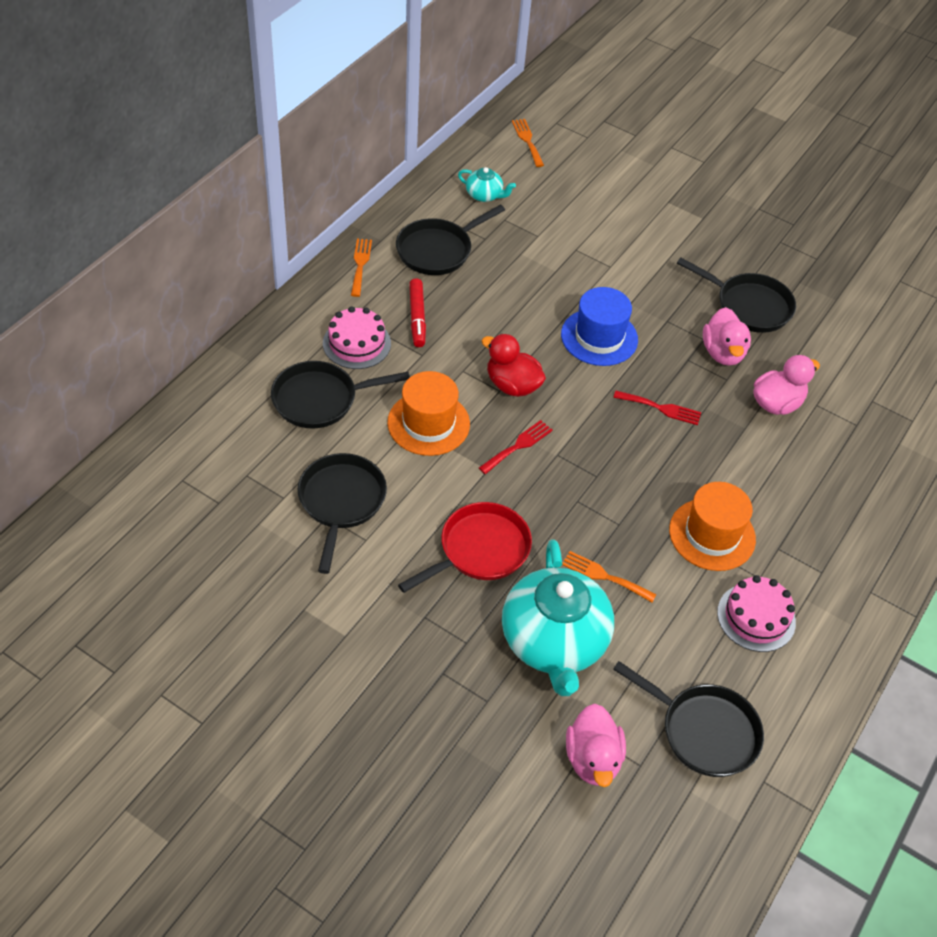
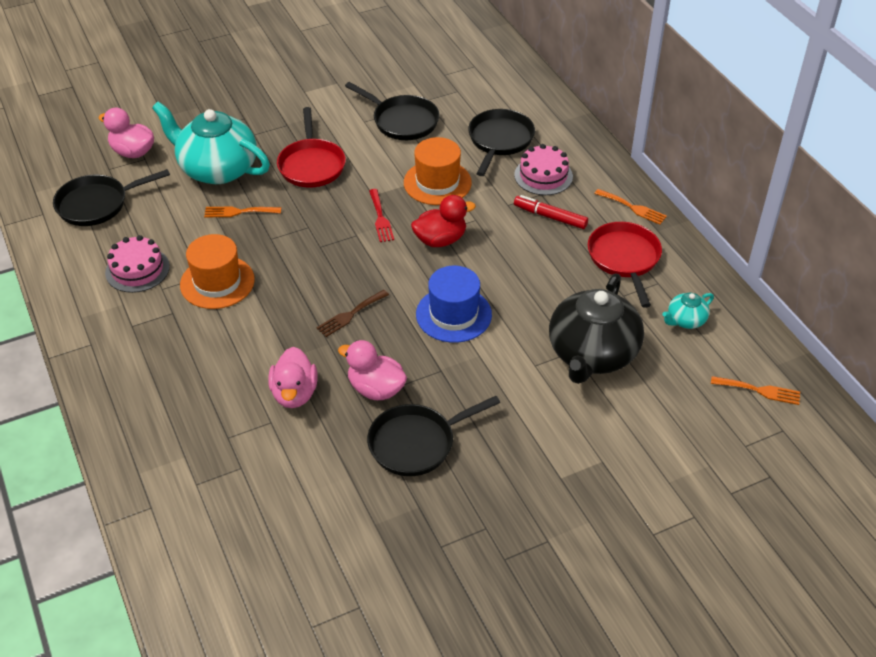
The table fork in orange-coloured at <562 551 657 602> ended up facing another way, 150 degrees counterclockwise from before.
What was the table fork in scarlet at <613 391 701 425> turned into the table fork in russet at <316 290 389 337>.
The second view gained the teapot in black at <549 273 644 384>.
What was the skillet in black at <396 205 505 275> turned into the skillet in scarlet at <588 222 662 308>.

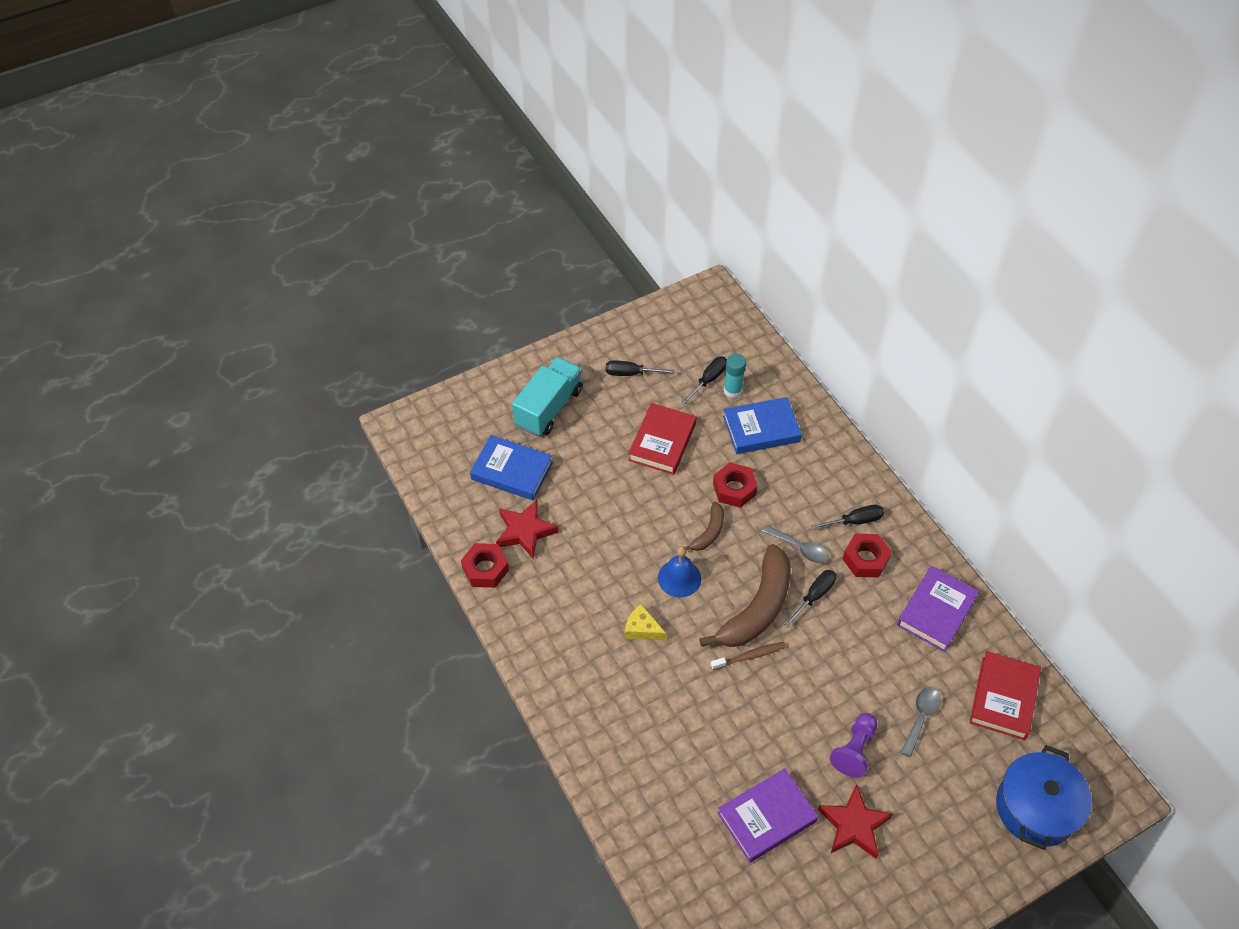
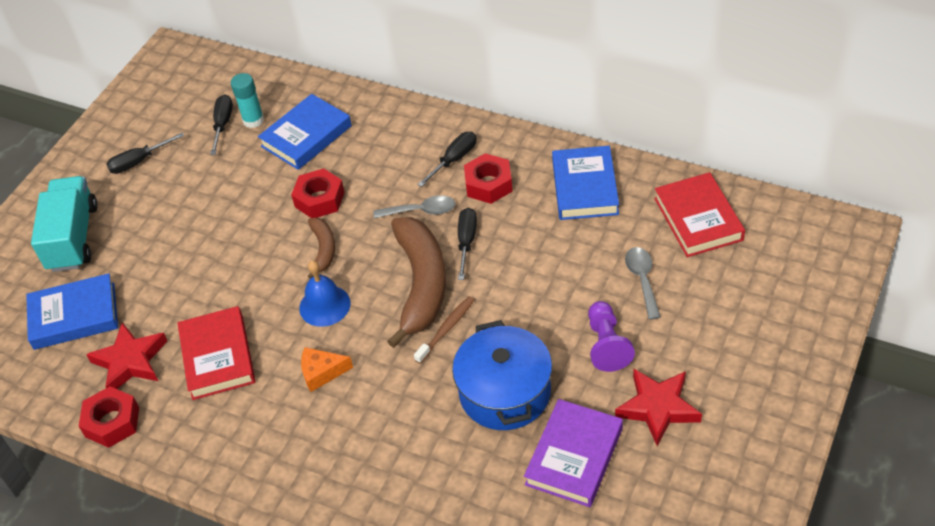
The hardcover in scarlet ended up elsewhere, having gone from <628 403 696 475> to <177 306 256 400>.
What was the cheese wedge in yellow at <625 604 666 640> turned into the cheese wedge in orange-coloured at <301 347 353 392>.
The cooking pot in cobalt ended up elsewhere, having gone from <996 745 1092 850> to <452 320 552 430>.
What was the hardcover in royal purple at <897 566 979 652> turned into the hardcover in cobalt at <552 146 619 220>.

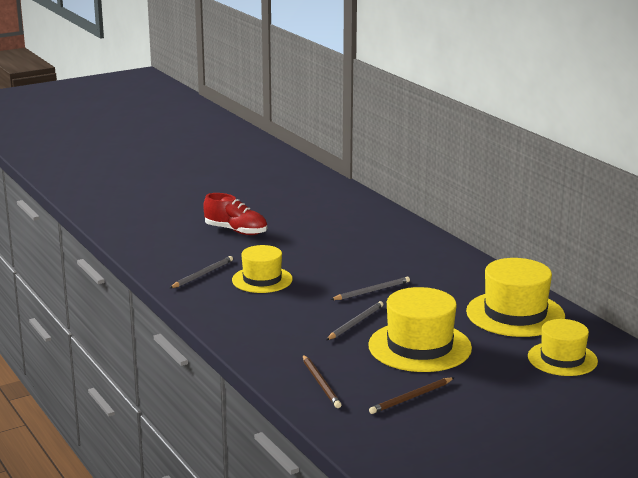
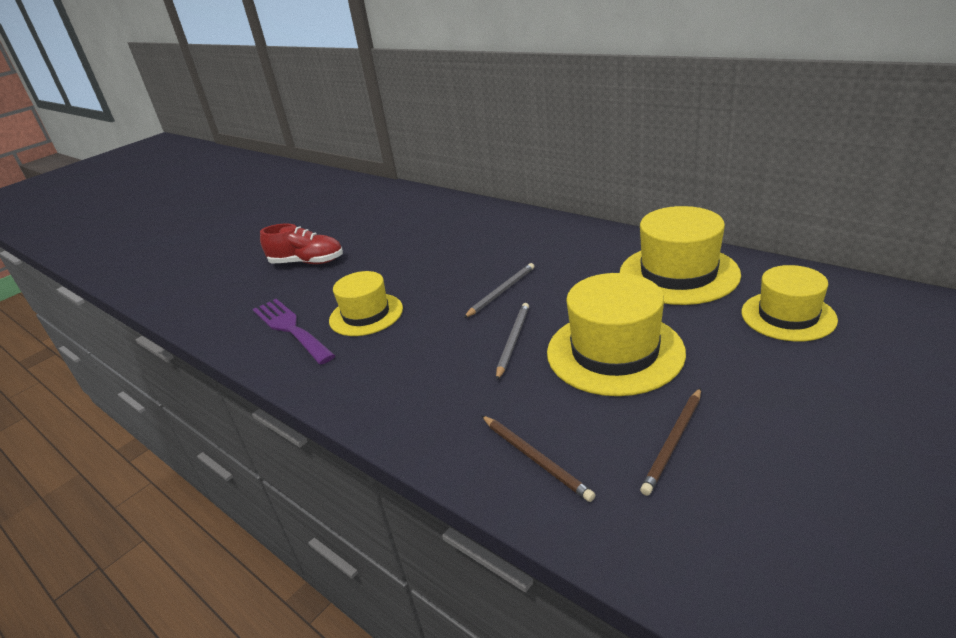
Where the wooden pencil in grey stood at <170 256 233 288>, the table fork in royal purple came to stand at <253 299 335 365>.

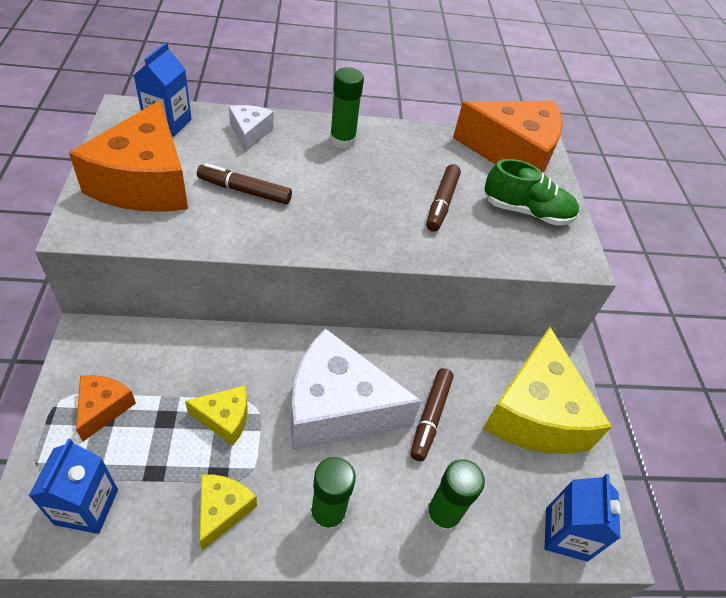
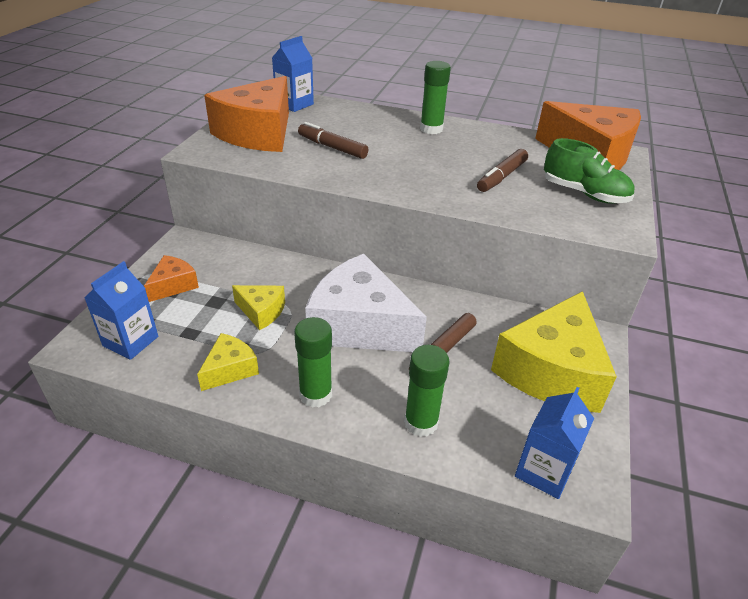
The second view lost the cheese wedge in white at <229 105 274 152>.

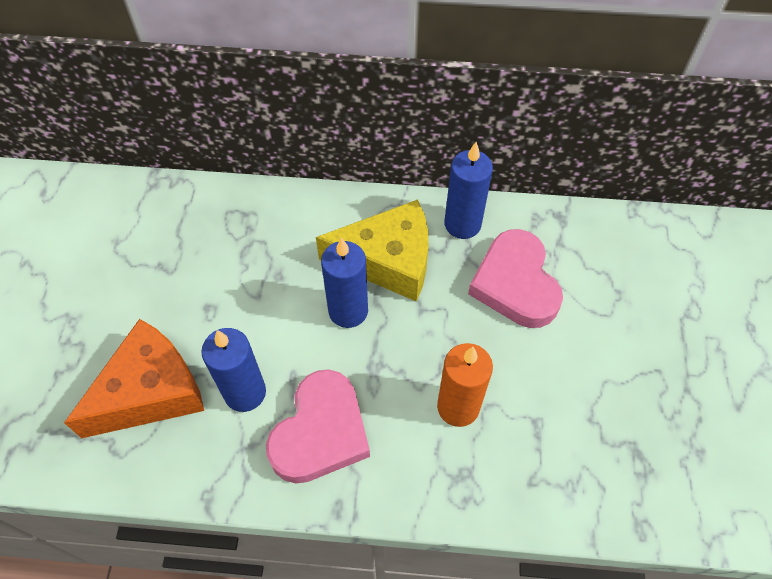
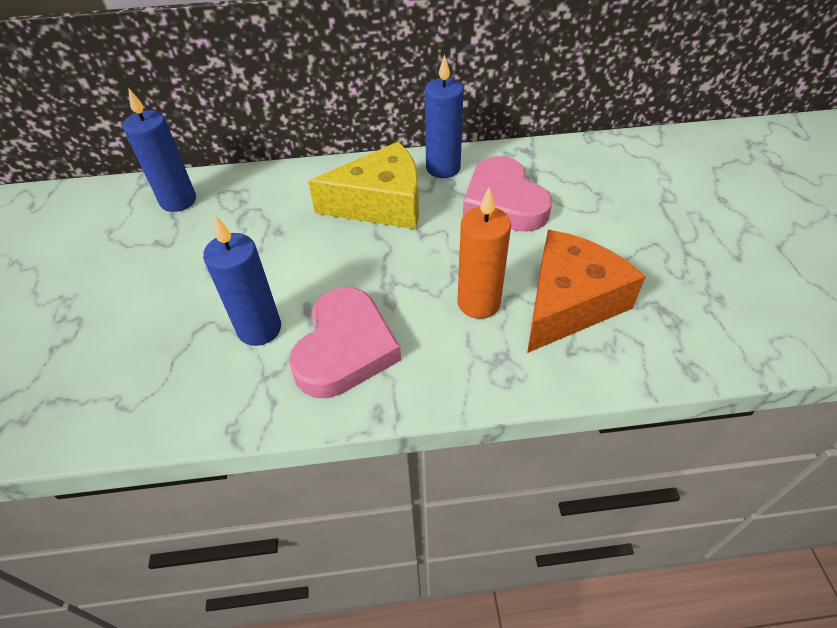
The candle in cobalt ended up elsewhere, having gone from <321 237 368 328> to <123 88 196 212>.
The cheese wedge in orange-coloured ended up elsewhere, having gone from <64 319 204 438> to <527 230 646 353>.

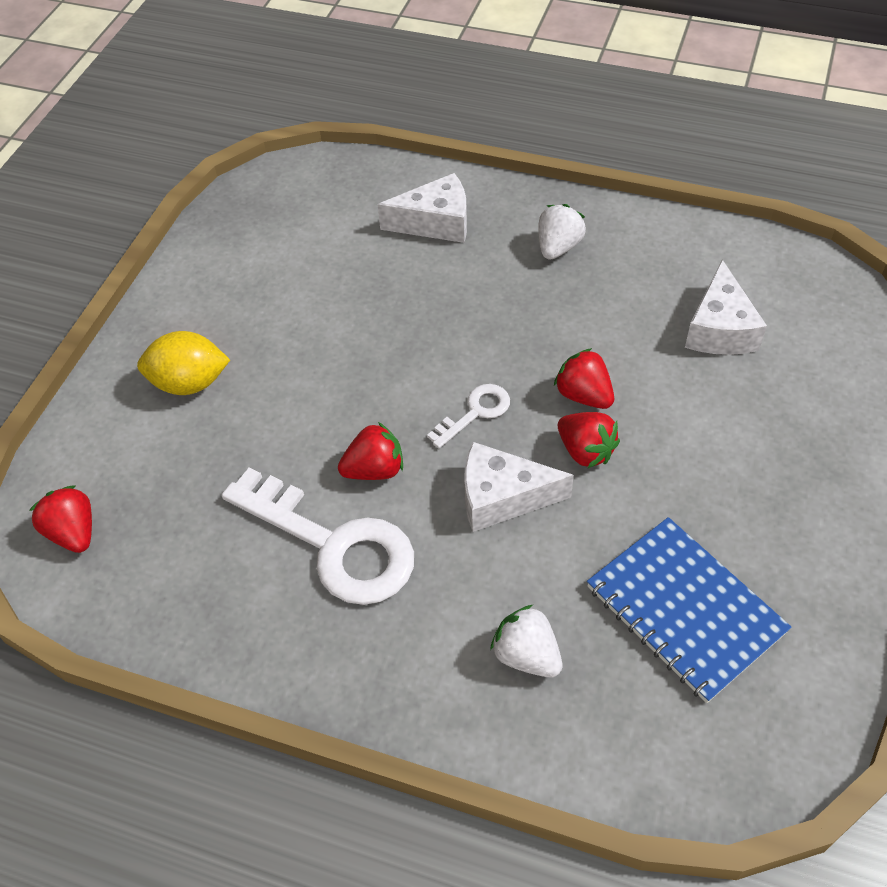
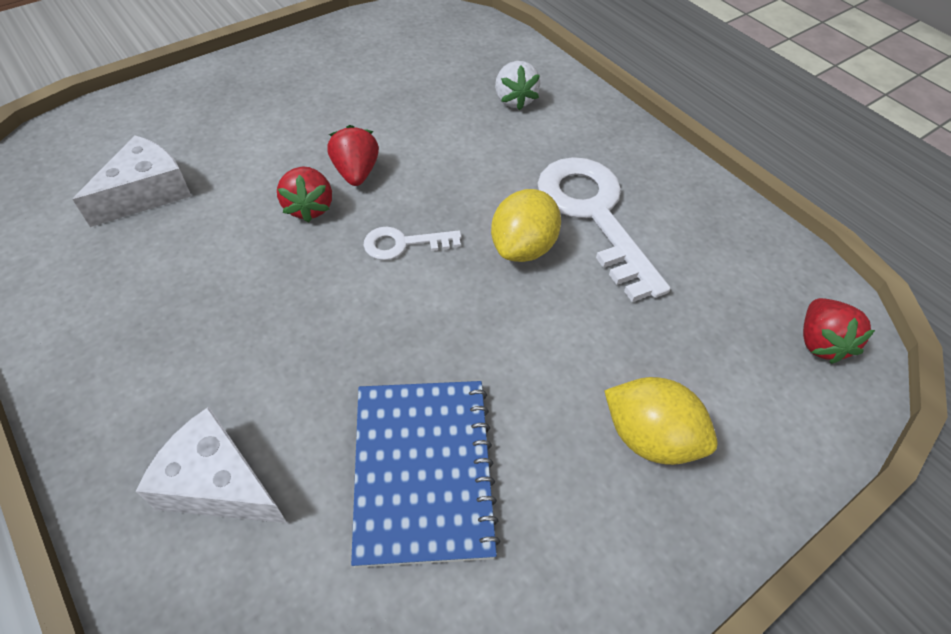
The notebook in cobalt ended up elsewhere, having gone from <587 517 791 703> to <351 381 500 568>.
Where the berry in scarlet stood at <338 422 403 480>, the citrus fruit in yellow came to stand at <491 189 561 262>.
The second view lost the cheese wedge in white at <465 442 574 532>.
The second view lost the berry in white at <538 204 586 260>.

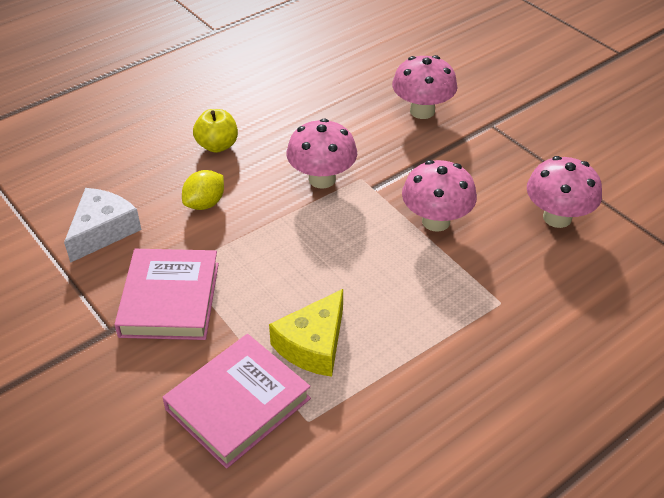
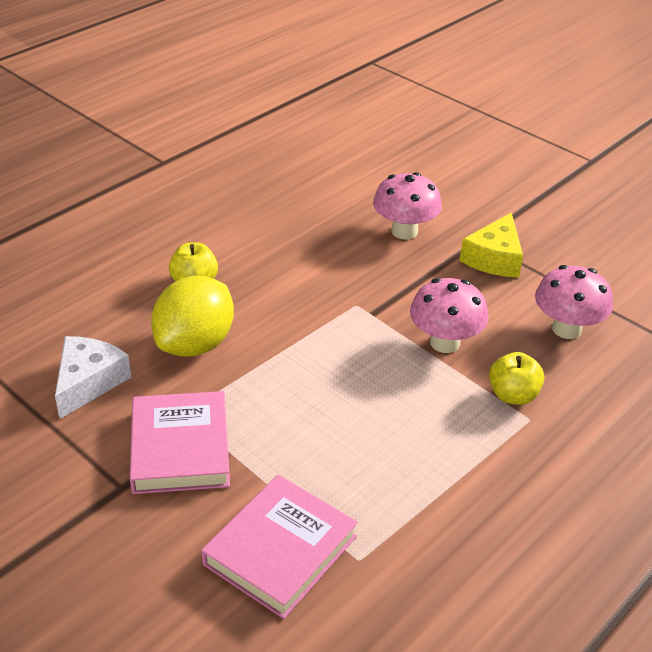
The size of the citrus fruit in yellow at <182 170 224 210> changed by a factor of 1.83.
The cheese wedge in yellow ended up elsewhere, having gone from <269 289 343 377> to <460 212 523 278>.
The second view gained the apple fruit in yellow at <489 352 544 405>.
The second view lost the toadstool in pink at <287 118 357 189>.

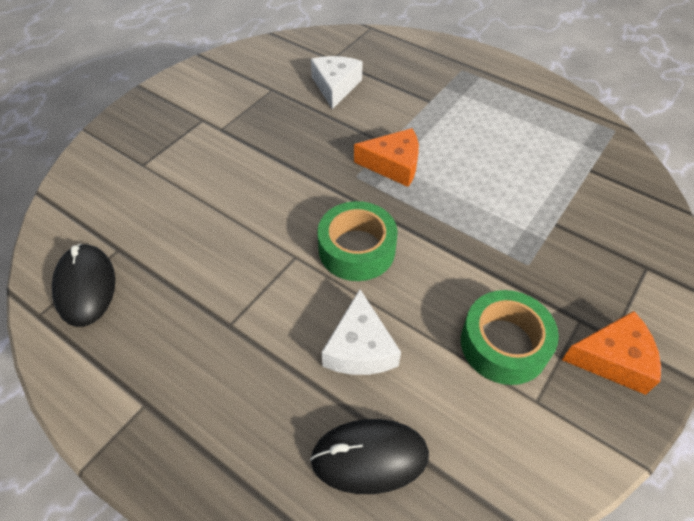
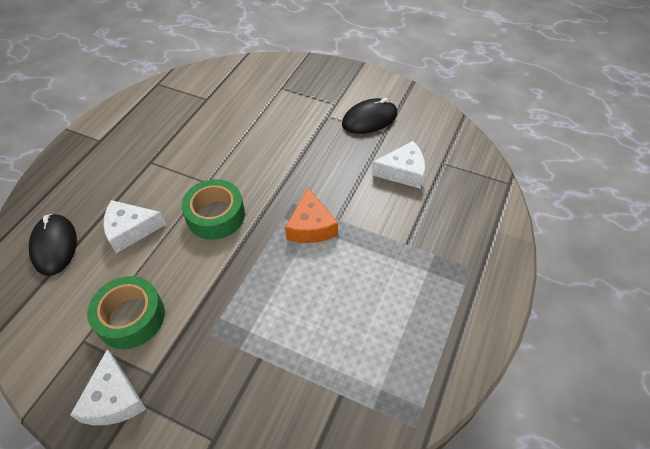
What was the cheese wedge in orange-coloured at <562 311 661 395> turned into the cheese wedge in white at <70 349 146 425>.
The computer mouse in black ended up elsewhere, having gone from <52 244 115 327> to <342 98 397 134>.

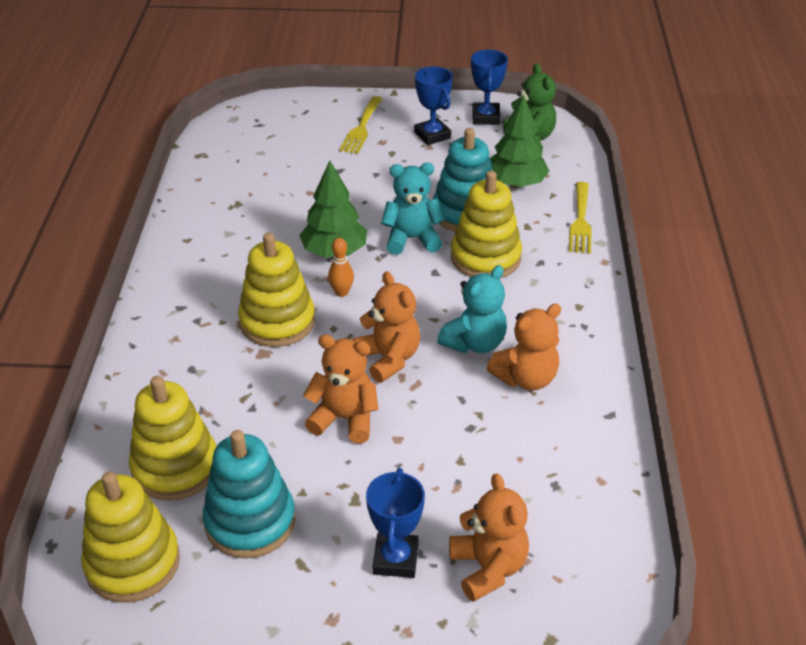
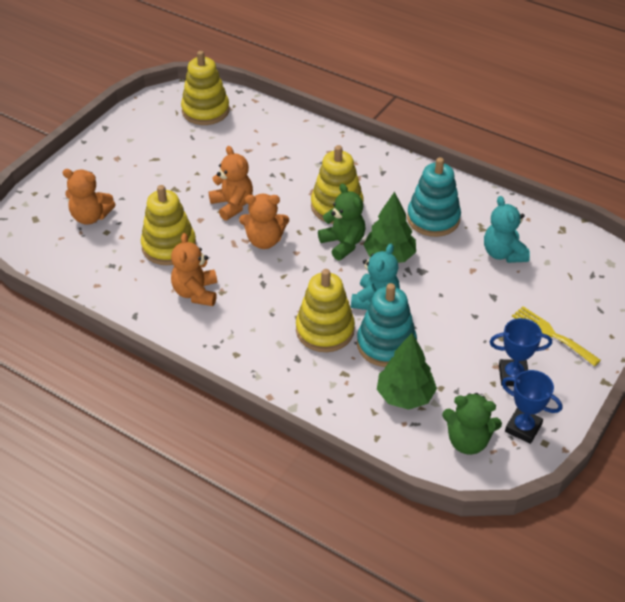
The stacking toy in yellow ended up elsewhere, having gone from <129 376 216 501> to <141 185 196 265>.
The teddy in orange-coloured at <303 334 378 443> ended up facing another way, 75 degrees counterclockwise from before.
Where the tenpin in orange-coloured stood at <328 238 354 297>, the teddy in emerald came to stand at <318 183 366 261>.
The stacking toy in turquoise ended up elsewhere, having gone from <203 430 296 559> to <407 157 461 237>.
The teddy in turquoise ended up elsewhere, having gone from <437 265 507 354> to <484 196 530 263>.
The second view lost the award cup in cobalt at <366 468 425 578>.
The second view lost the table fork in yellow at <569 182 592 254>.

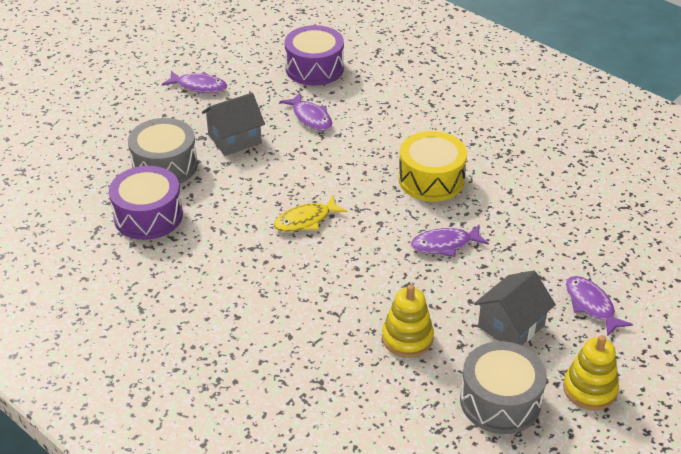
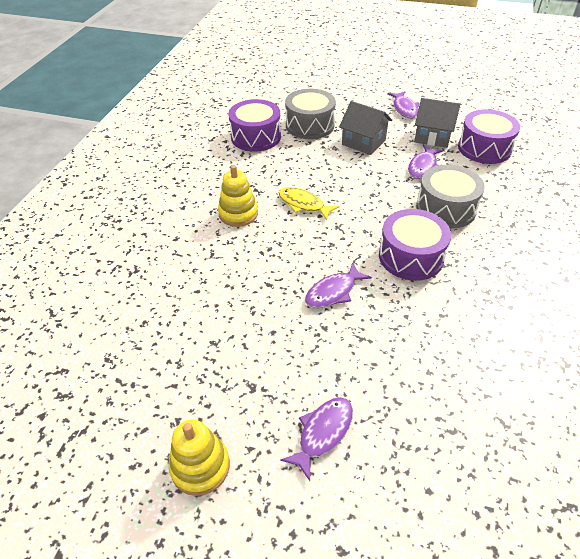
The stacking toy in yellow ended up elsewhere, having gone from <382 284 434 358> to <218 165 258 227>.
The fish figure in royal purple at <411 225 489 257> ended up facing another way, 90 degrees counterclockwise from before.
What was the snare drum in yellow at <399 131 467 202> turned into the snare drum in royal purple at <379 209 451 281>.
The house in grey ended up elsewhere, having gone from <474 270 556 346> to <414 98 460 148>.
The snare drum in grey ended up elsewhere, having gone from <460 341 547 434> to <416 165 485 228>.

